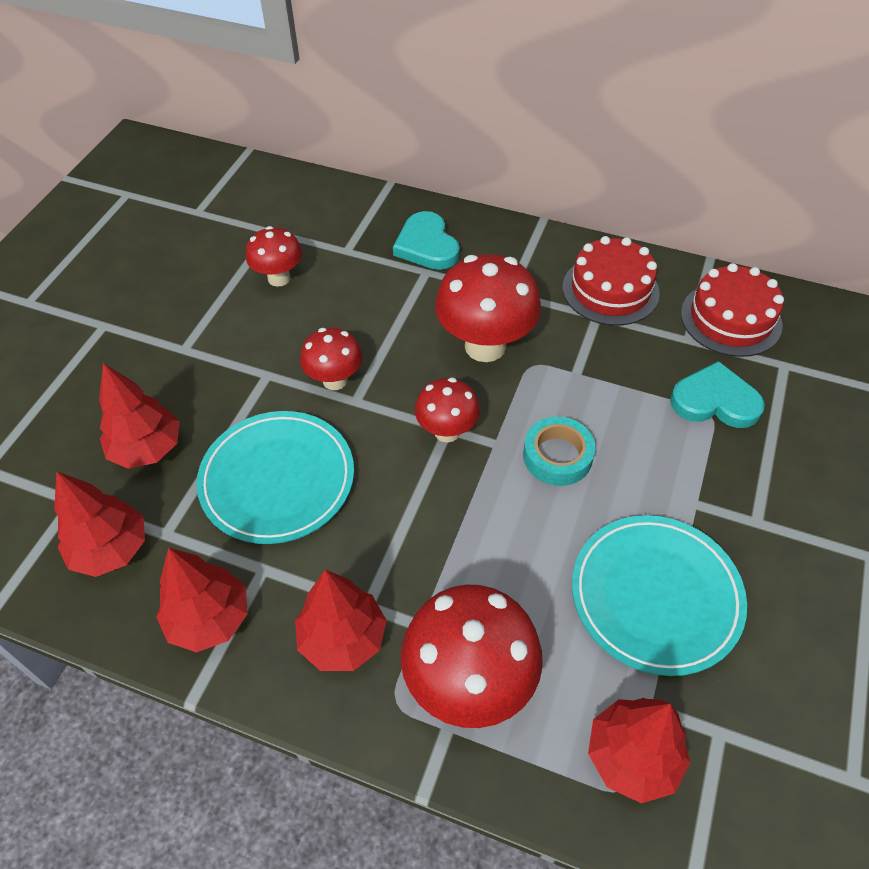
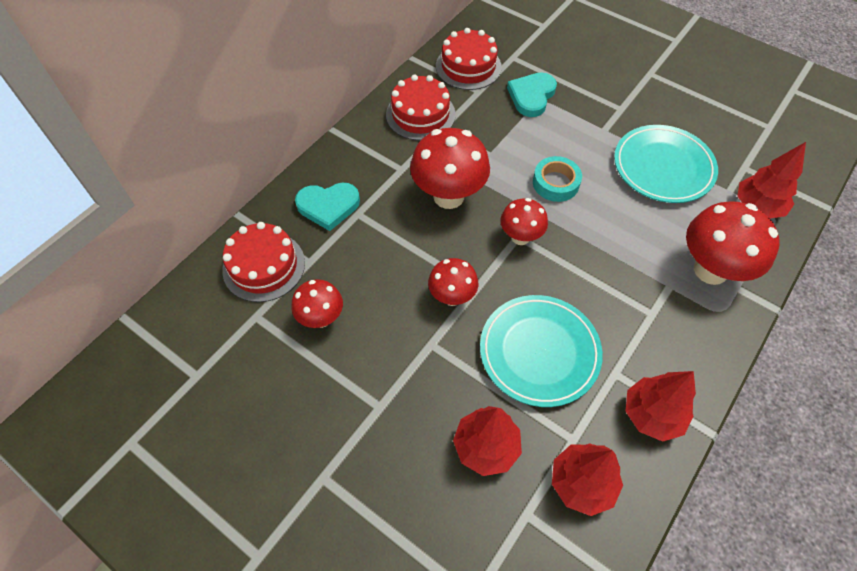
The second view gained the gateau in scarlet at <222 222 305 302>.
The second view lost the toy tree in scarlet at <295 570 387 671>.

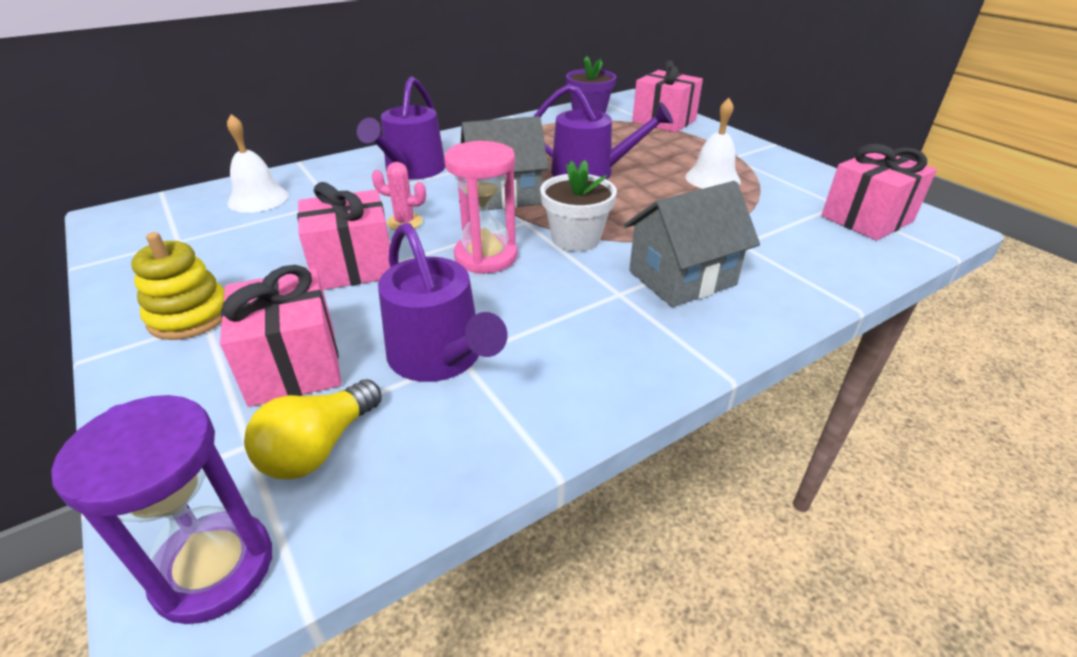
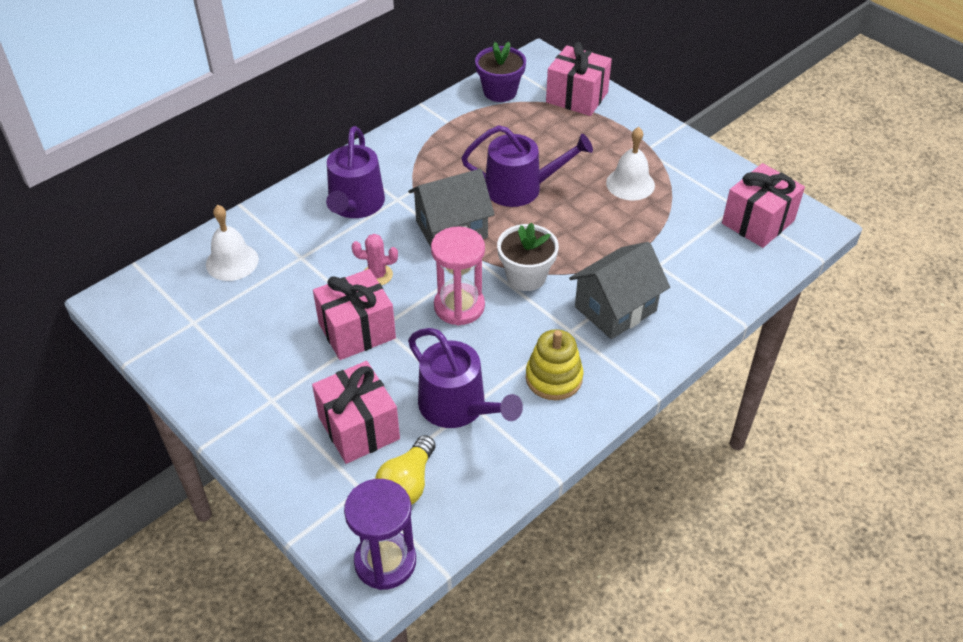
The stacking toy in yellow ended up elsewhere, having gone from <131 232 225 340> to <526 329 583 400>.

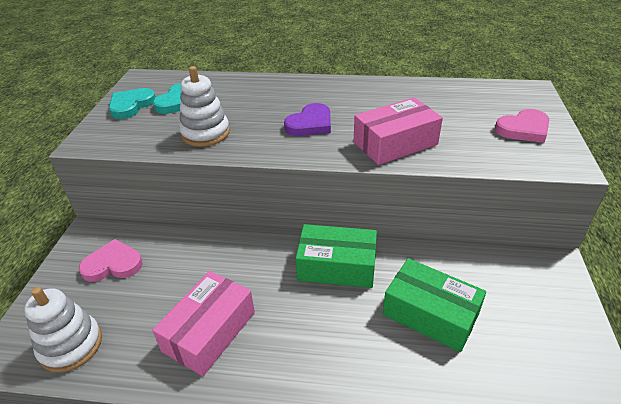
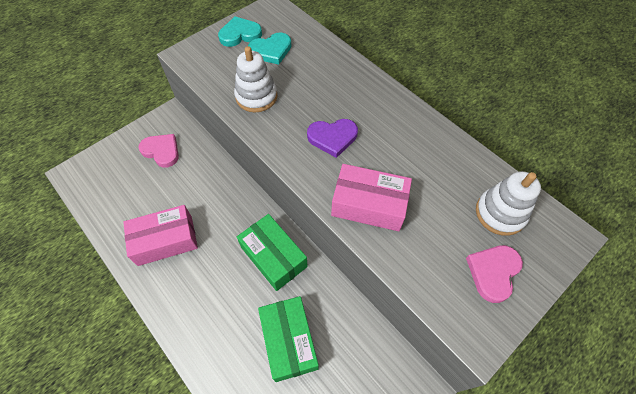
The heart shape in pink at <495 109 549 143> ended up facing another way, 105 degrees clockwise from before.
The stacking toy in white ended up elsewhere, having gone from <24 287 102 373> to <476 171 541 236>.

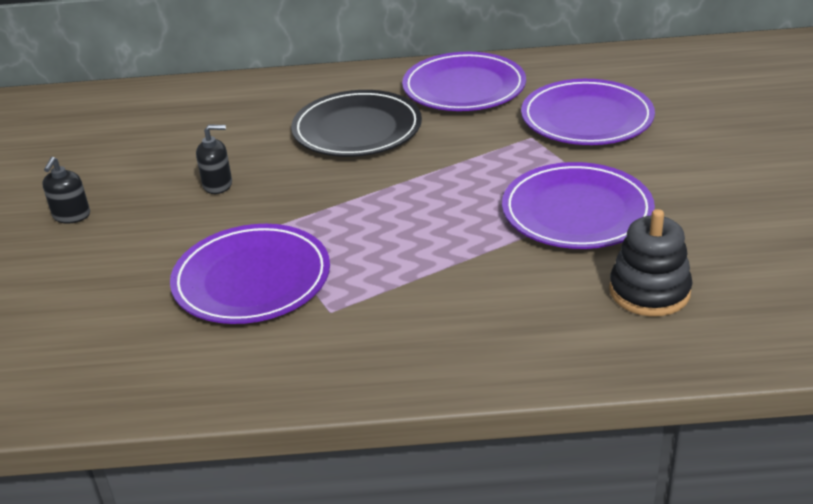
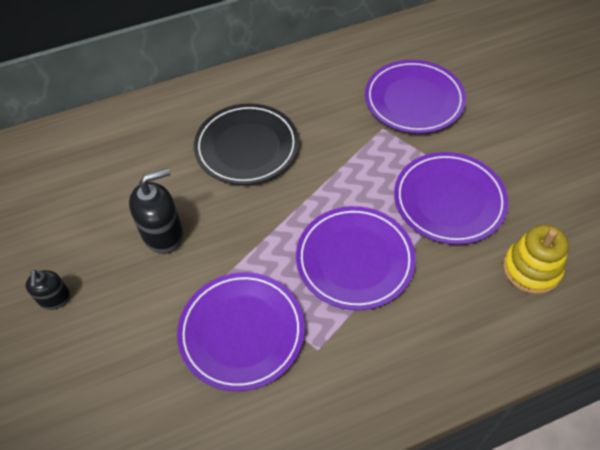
The size of the pump bottle in black at <196 125 232 194> changed by a factor of 1.66.
The flat dish in royal purple ended up elsewhere, having gone from <402 52 526 111> to <296 206 416 310>.
What was the stacking toy in black at <609 209 692 316> turned into the stacking toy in yellow at <503 225 569 294>.

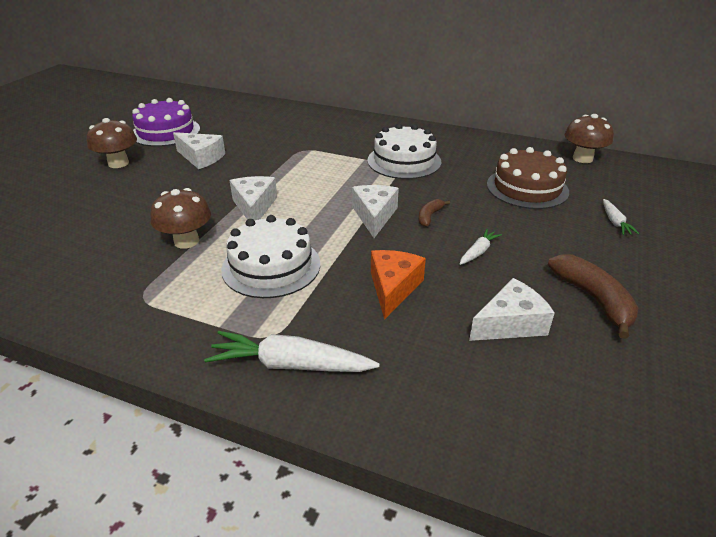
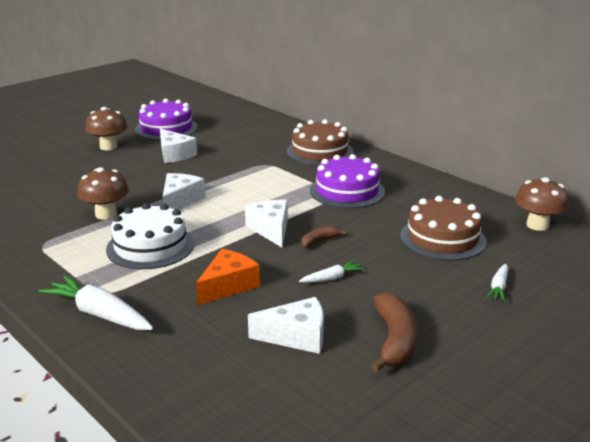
The cheese wedge in white at <352 185 399 238> ended up facing another way, 45 degrees counterclockwise from before.
The second view gained the gateau in russet at <287 119 354 165>.
What was the gateau in white at <367 124 441 179> turned into the gateau in royal purple at <310 154 385 208>.

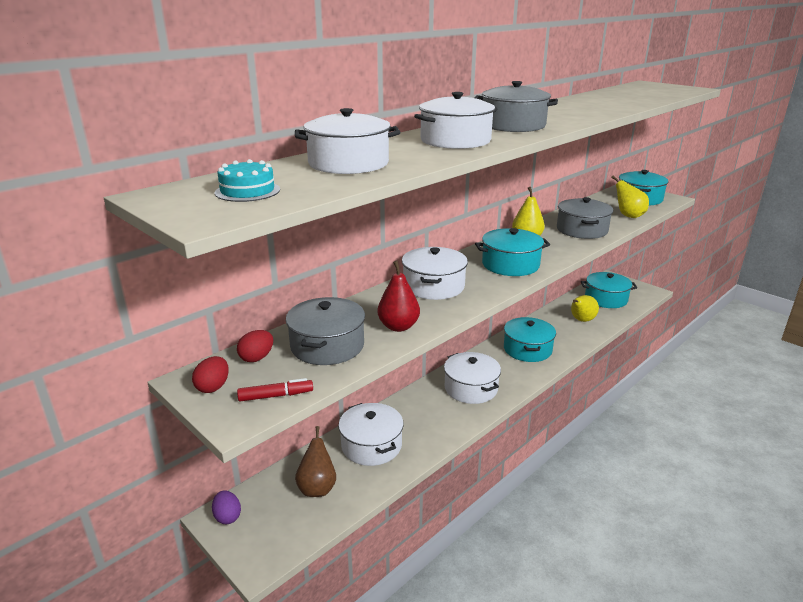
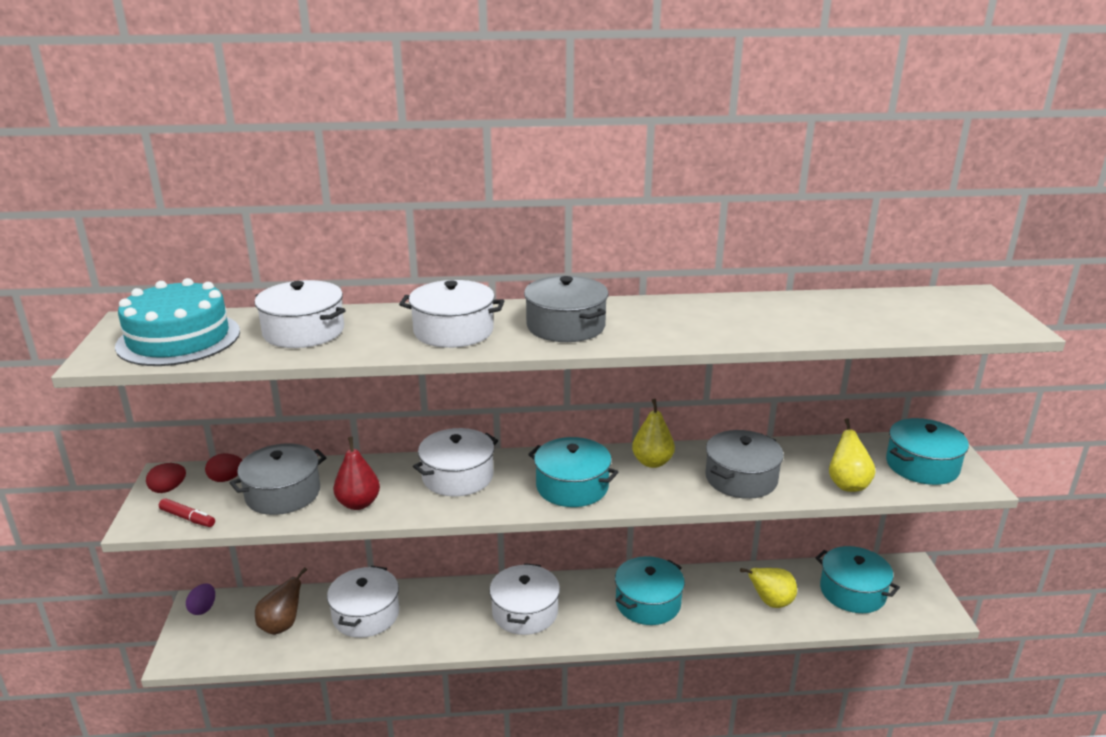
The size of the gateau in turquoise at <215 159 280 202> changed by a factor of 2.08.

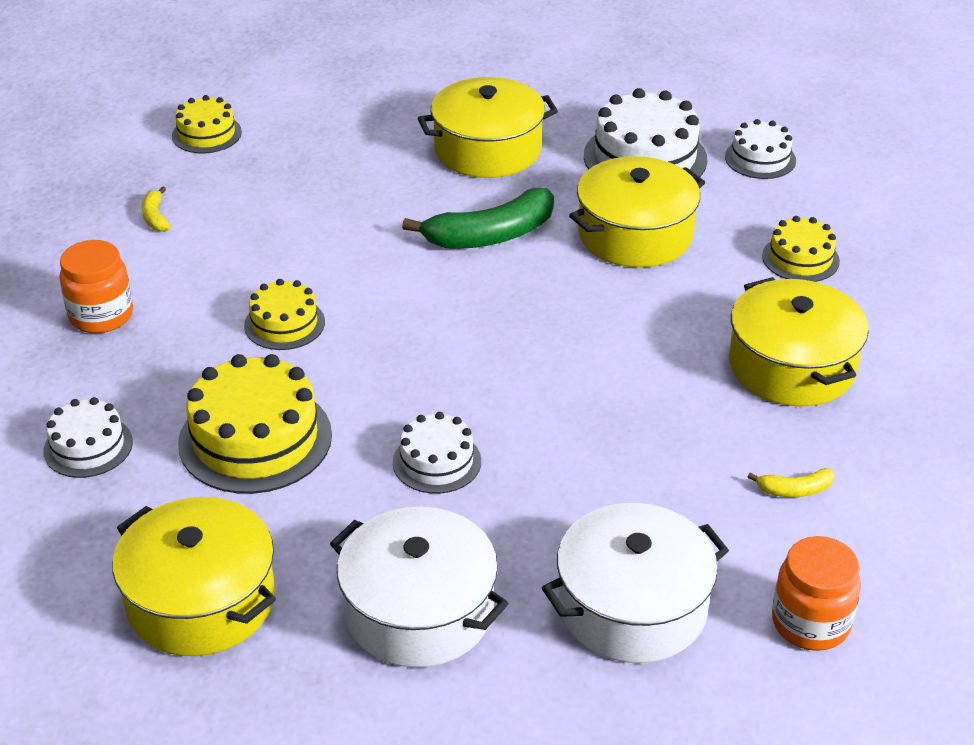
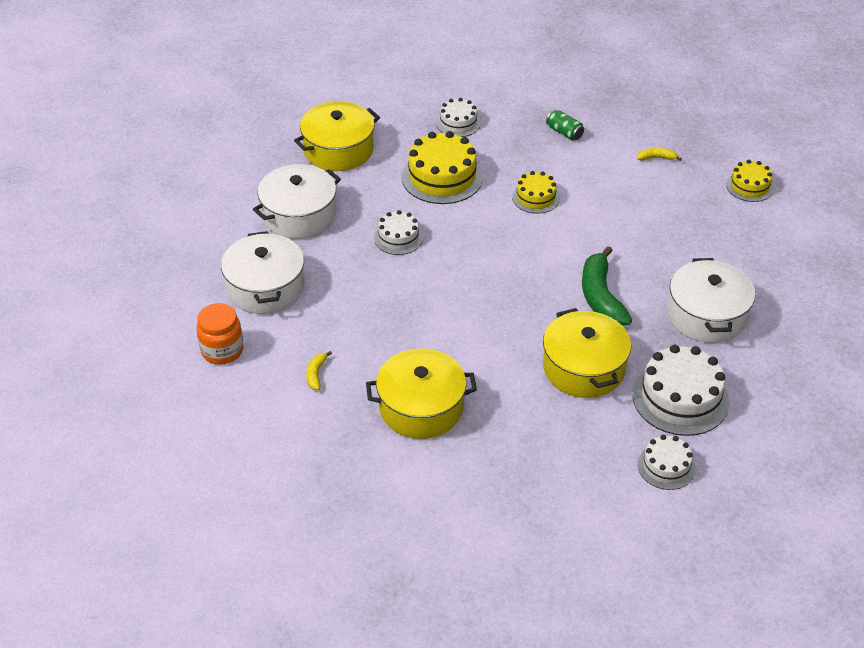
Where the preserve jar in orange-coloured stood at <59 240 133 333>, the can in emerald came to stand at <546 110 584 141>.
What was the cooking pot in yellow at <418 77 558 178> turned into the cooking pot in white at <668 258 755 343>.
The second view lost the gateau in yellow at <762 216 840 282>.

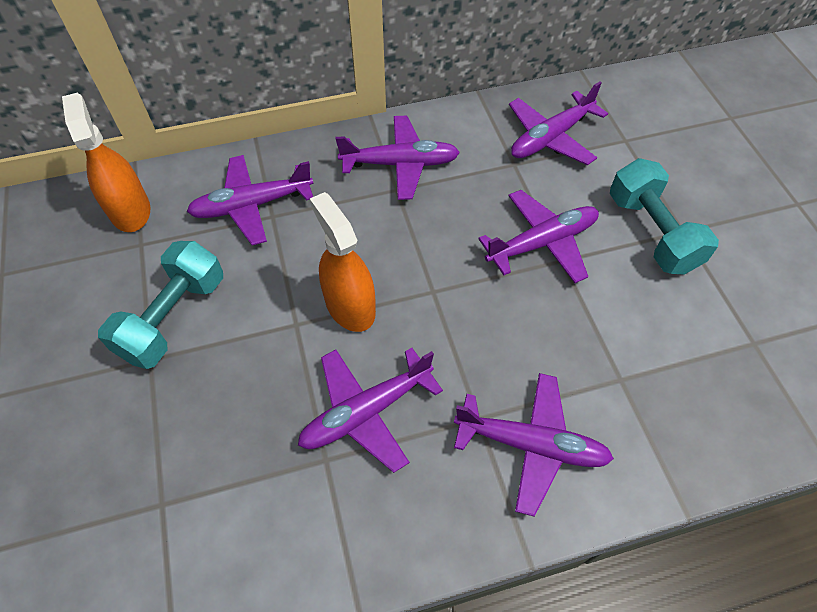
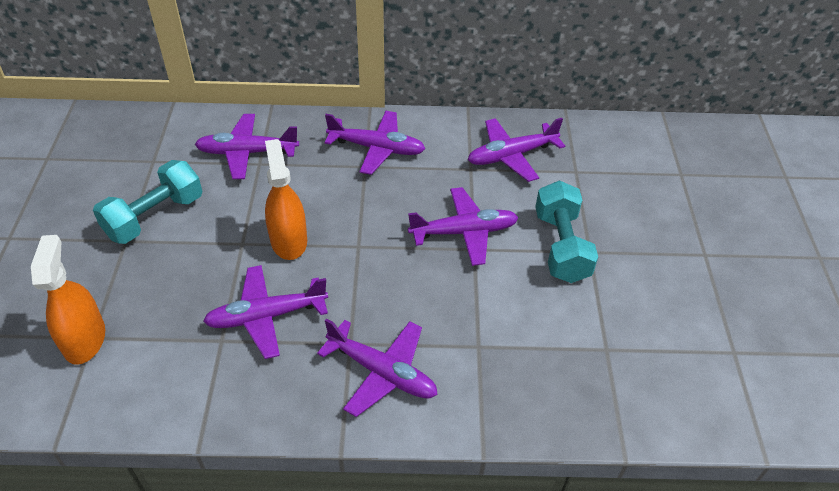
The sprayer in orange-coloured ended up elsewhere, having gone from <62 93 150 232> to <31 235 105 365>.

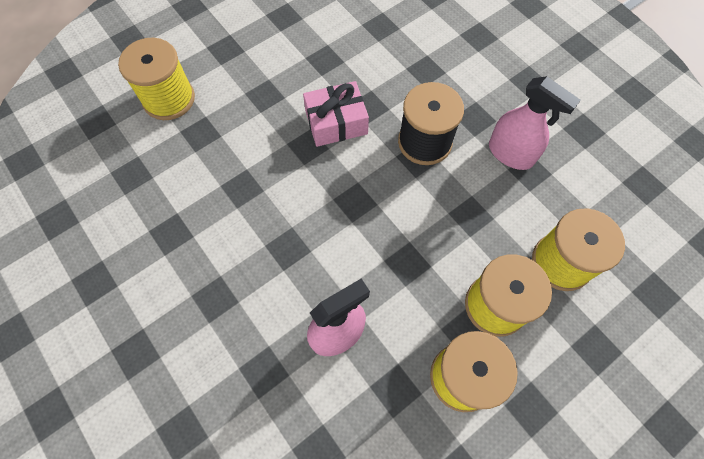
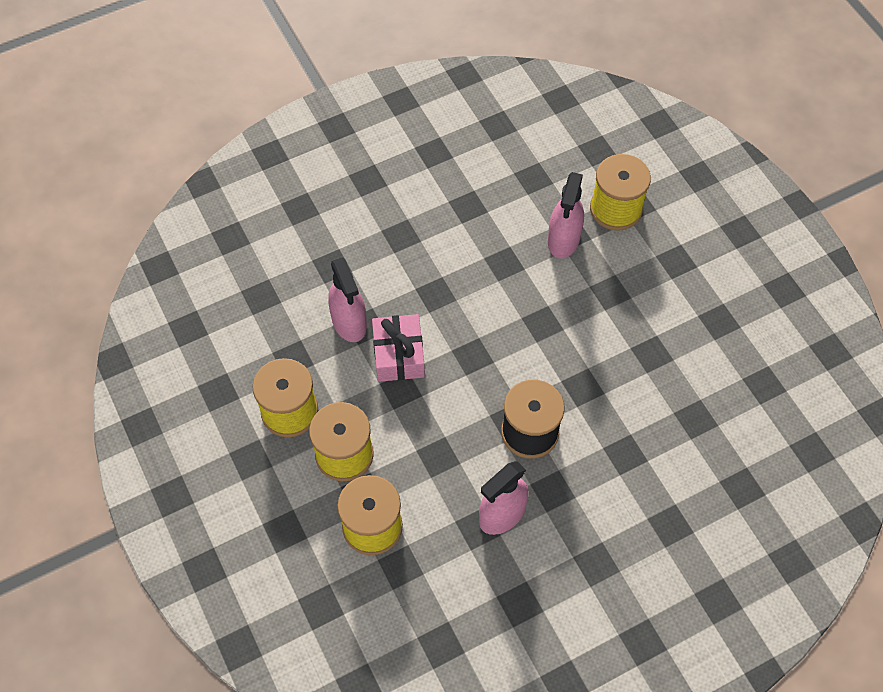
The gift in pink ended up elsewhere, having gone from <303 81 369 147> to <372 314 425 382>.
The second view gained the sprayer in pink at <548 172 584 258>.

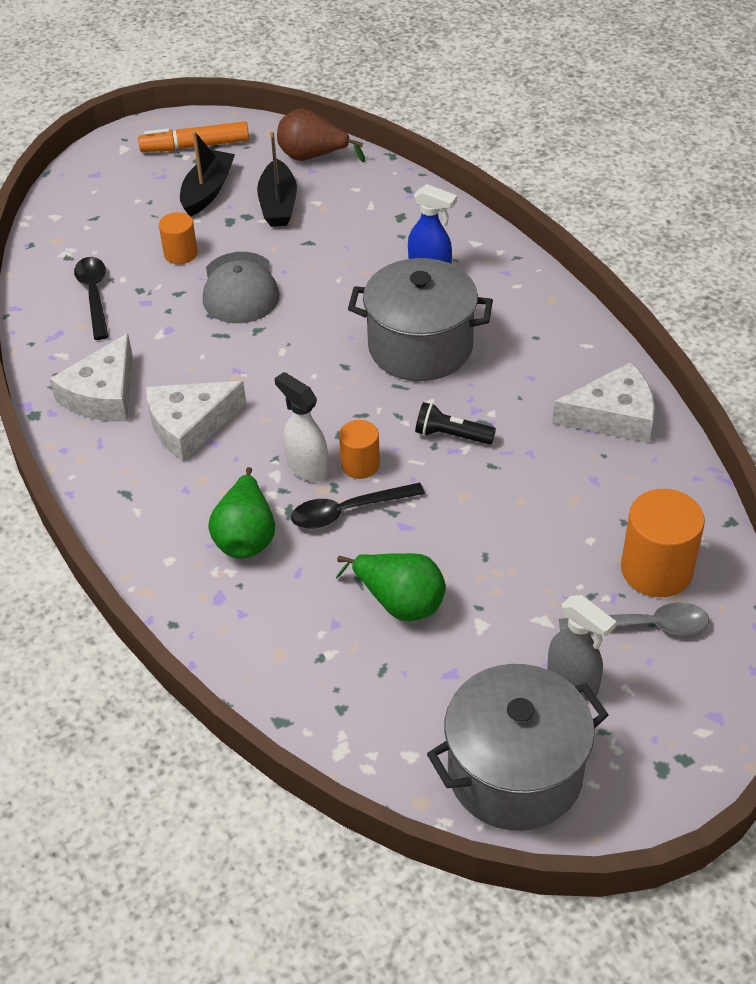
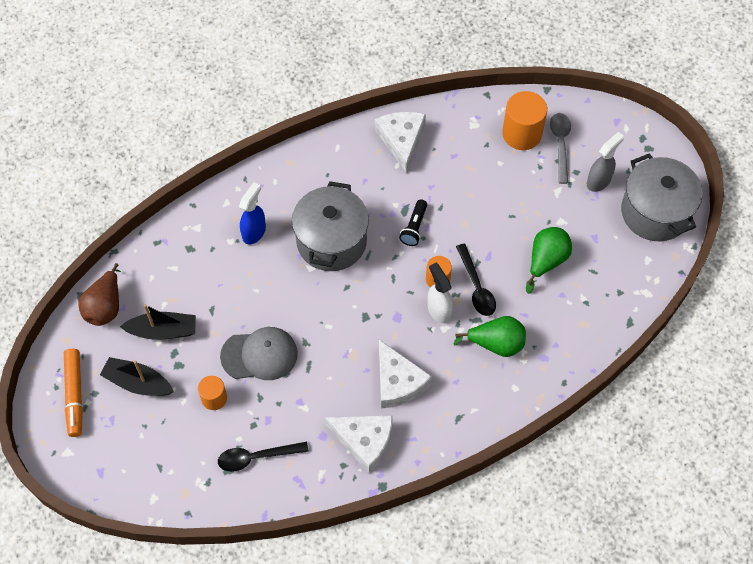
The sprayer in white at <274 372 328 482> ended up facing another way, 105 degrees clockwise from before.

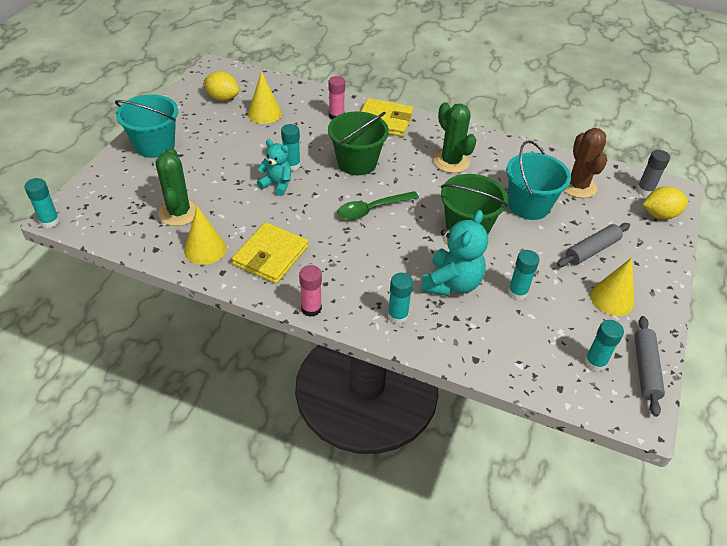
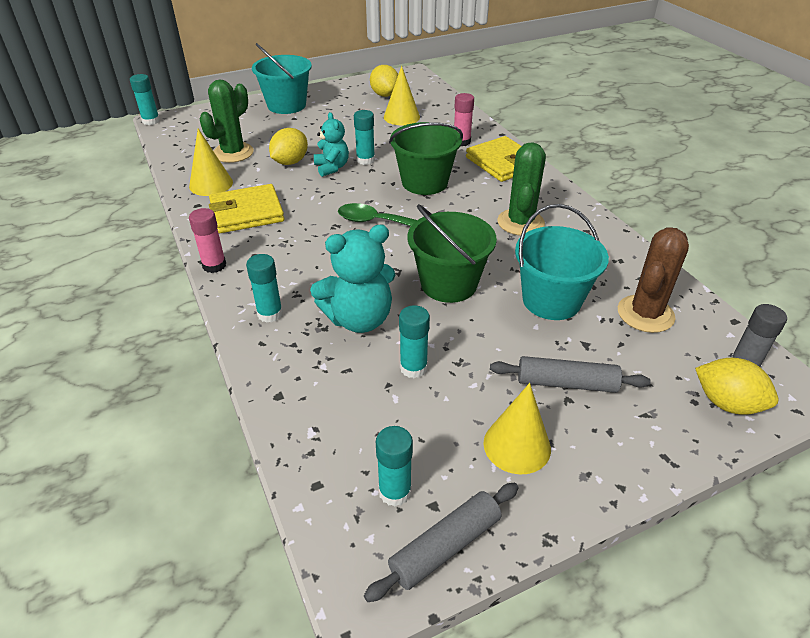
The second view gained the citrus fruit in yellow at <269 128 308 165>.

